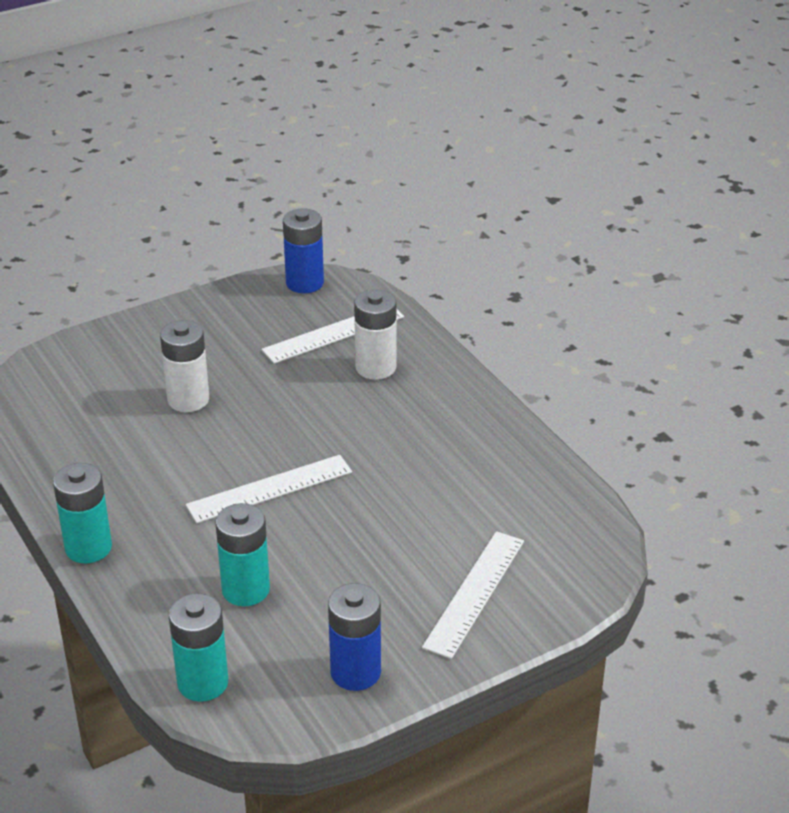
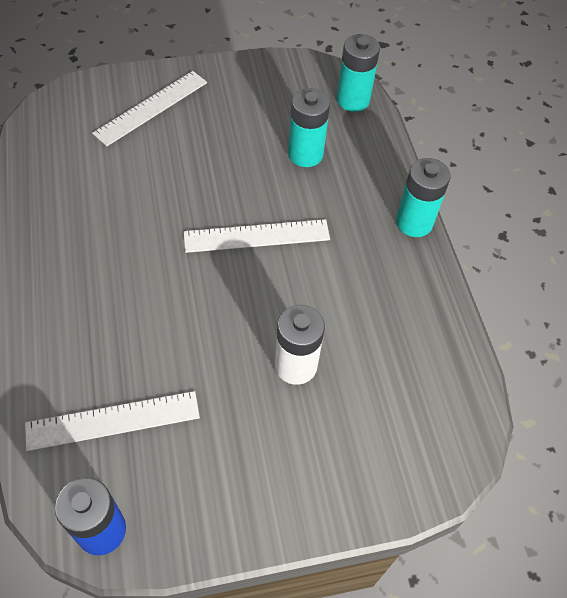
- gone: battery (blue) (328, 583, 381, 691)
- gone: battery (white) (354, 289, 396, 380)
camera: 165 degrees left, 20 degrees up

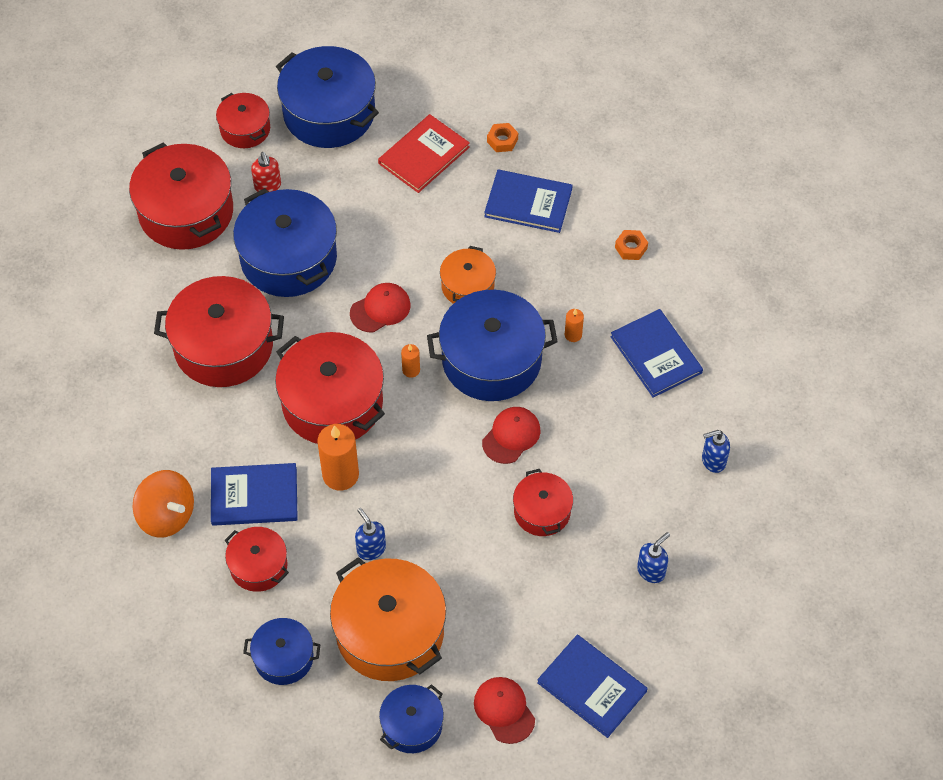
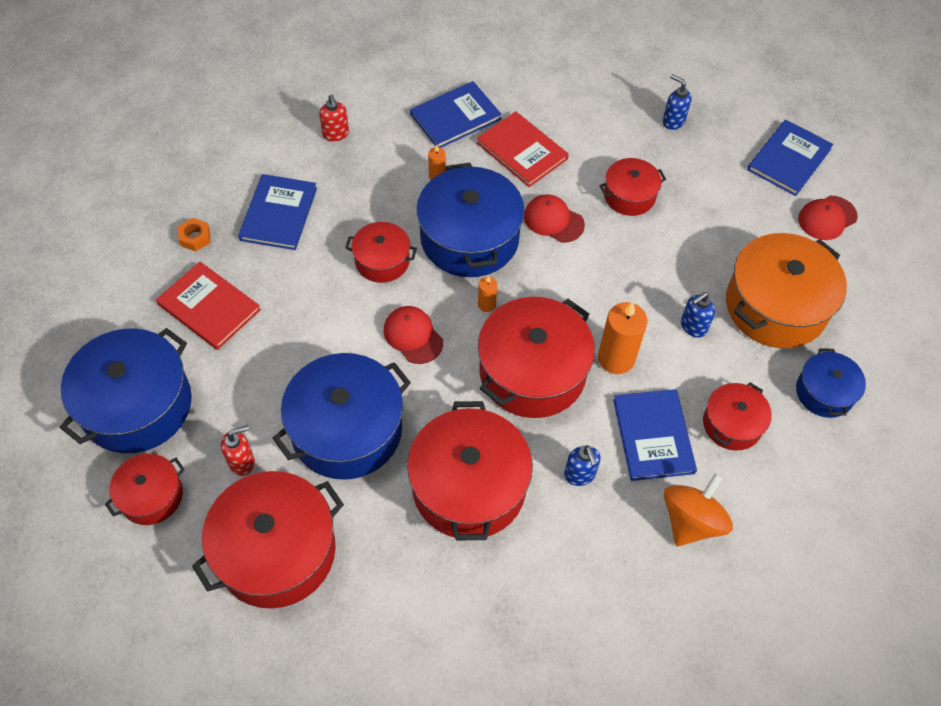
- swapped: nut (orange) (615, 230, 648, 260) to soap dispenser (red) (319, 94, 349, 141)
- repainted: pot (orange) (440, 246, 496, 304) to pot (red) (345, 222, 417, 283)
- new: book (red) (477, 111, 569, 187)
- shifted: soap dispenser (blue) (702, 430, 730, 473) to (564, 445, 601, 486)
- gone: pot (blue) (379, 684, 444, 753)
camera: 95 degrees left, 0 degrees up

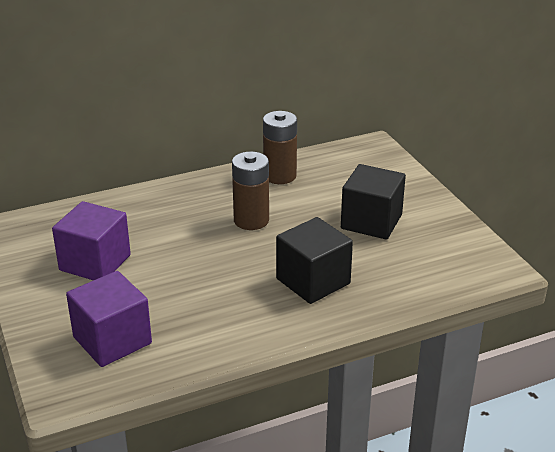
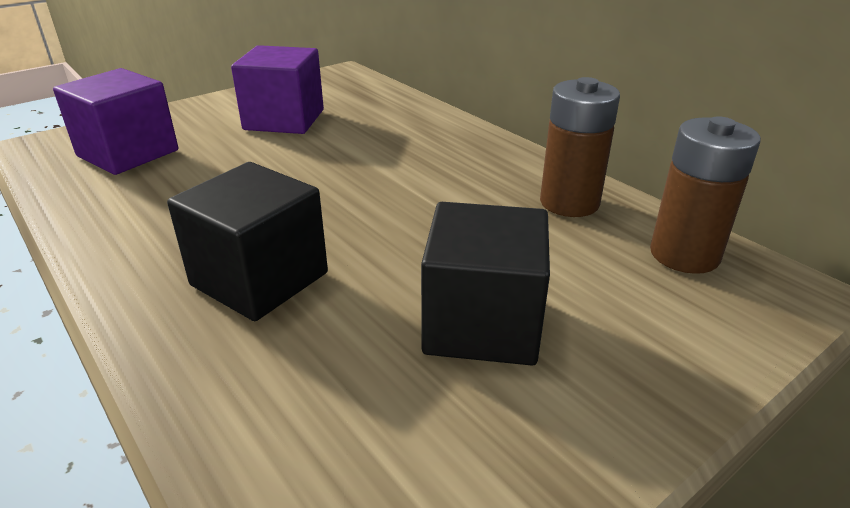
- shifted: battery (brown) (232, 151, 269, 230) to (650, 116, 761, 274)
camera: 75 degrees right, 0 degrees up

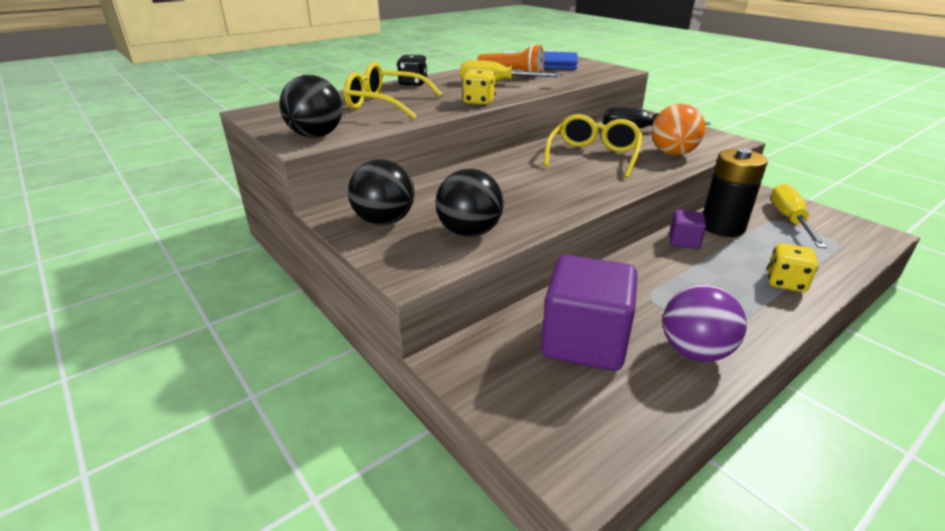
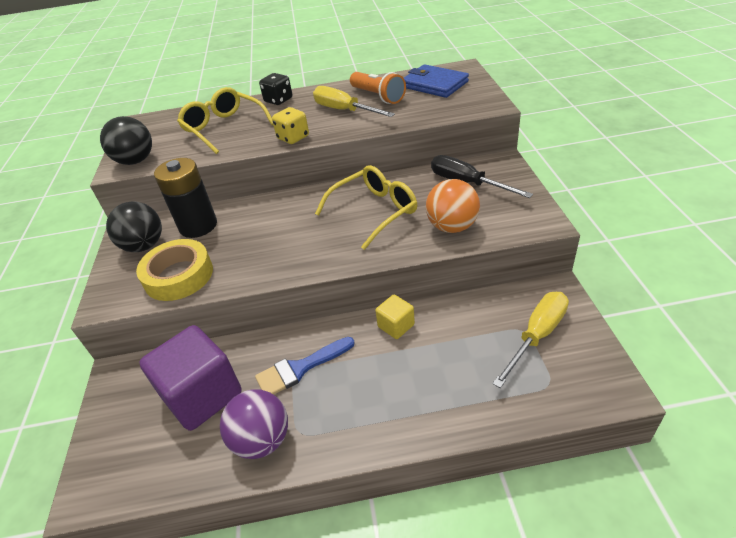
- swapped: ball (black) (436, 169, 504, 237) to tape (yellow) (136, 239, 213, 301)
- shifted: battery (black) (703, 148, 768, 237) to (154, 158, 217, 238)
- new: brush (blue) (255, 337, 355, 395)
- repainted: cube (purple) (670, 210, 706, 249) to cube (yellow) (375, 295, 415, 339)
- gone: dice (yellow) (767, 243, 818, 292)
camera: 35 degrees right, 10 degrees up

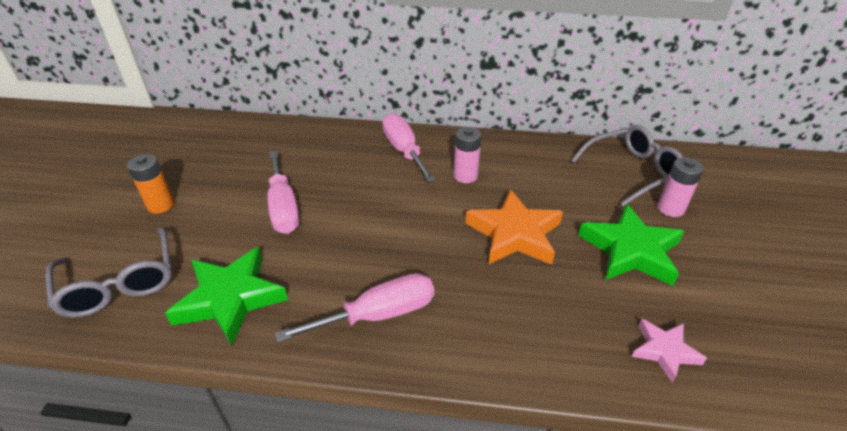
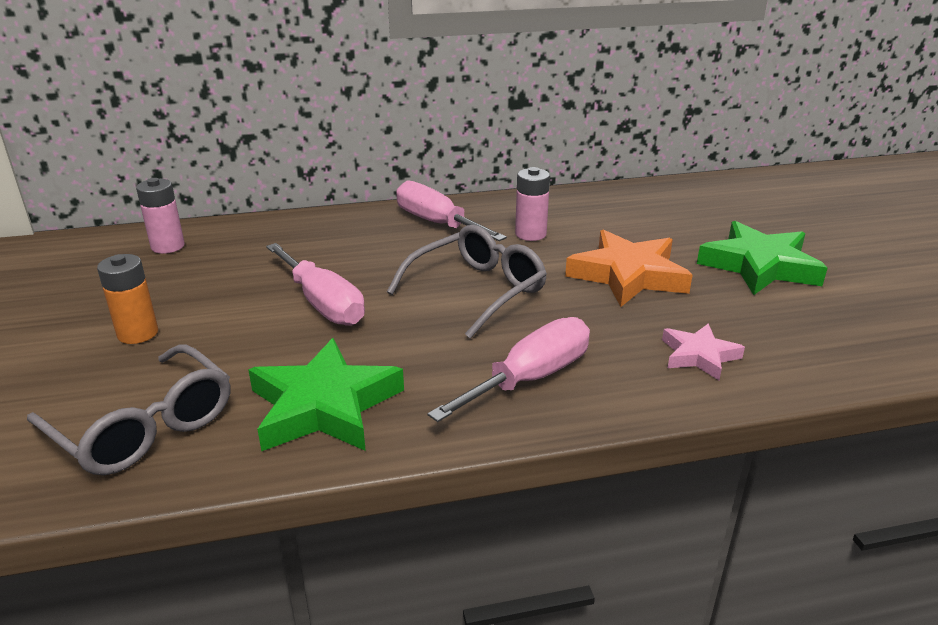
- shifted: battery (pink) (657, 157, 704, 217) to (136, 178, 185, 254)
- shifted: glasses (grey) (571, 125, 683, 206) to (387, 225, 547, 339)
- shifted: star (pink) (632, 319, 707, 383) to (662, 324, 745, 380)
camera: 20 degrees left, 10 degrees down

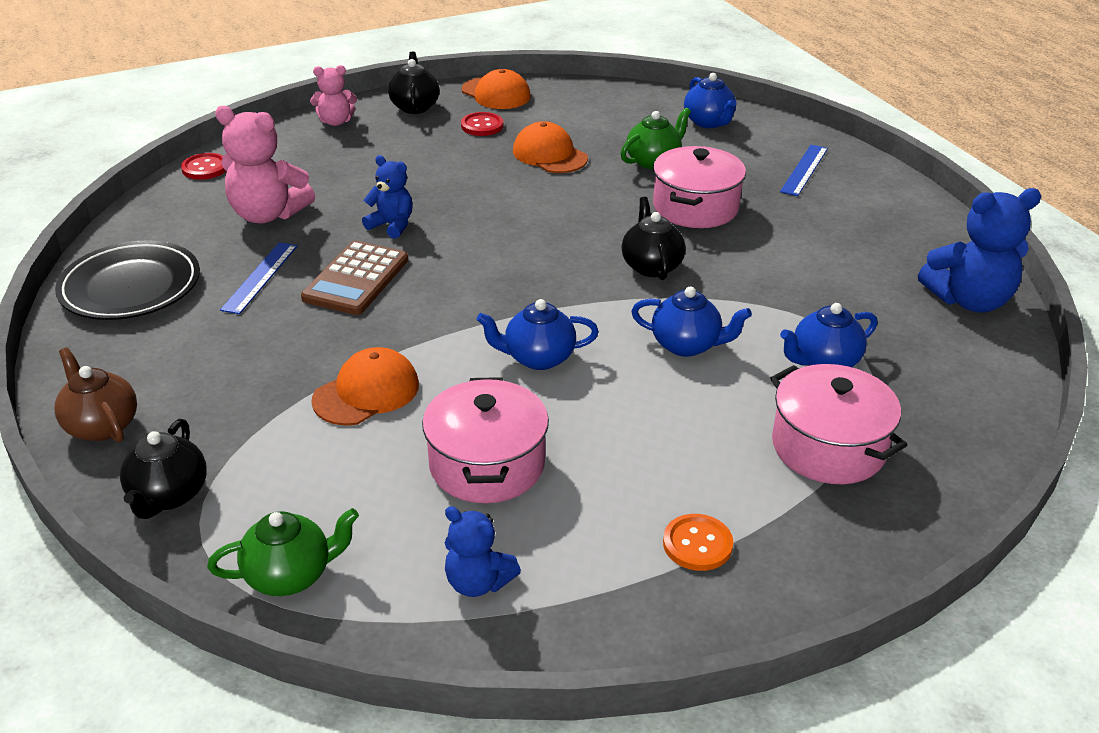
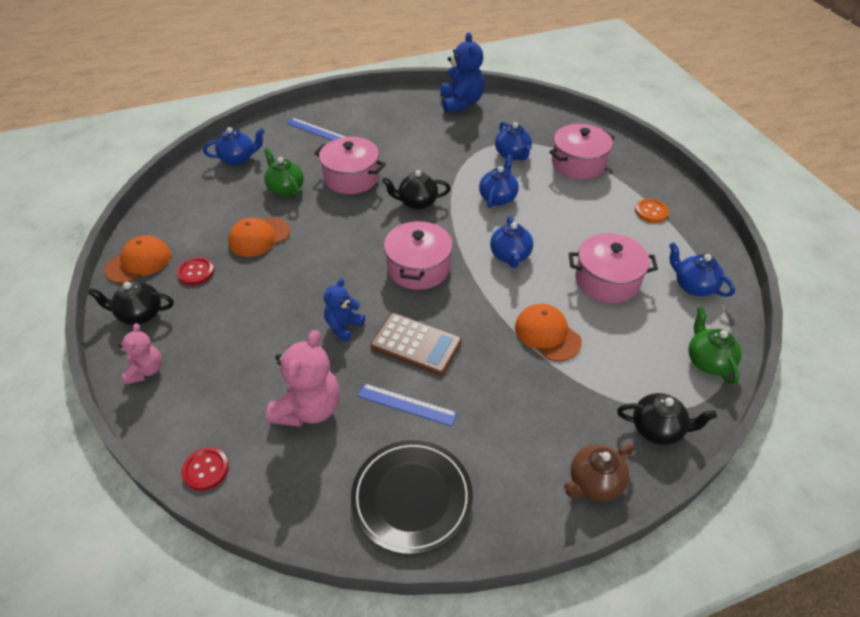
- new: pot (pink) (384, 219, 453, 290)
- swapped: teddy bear (blue) (445, 506, 521, 597) to teapot (blue) (669, 242, 735, 297)
camera: 85 degrees left, 10 degrees up

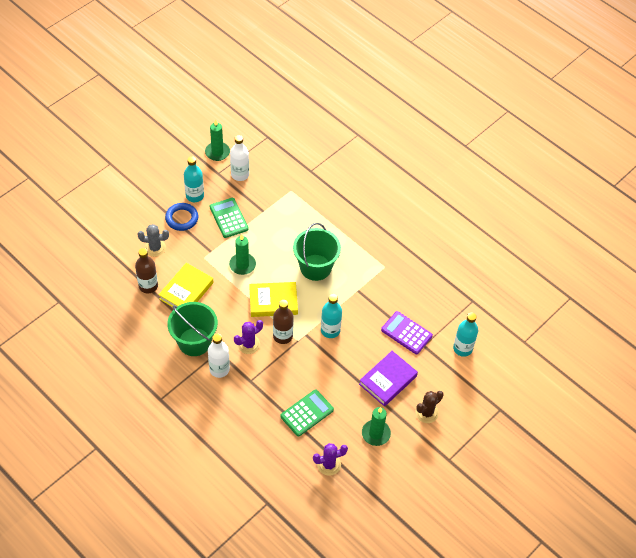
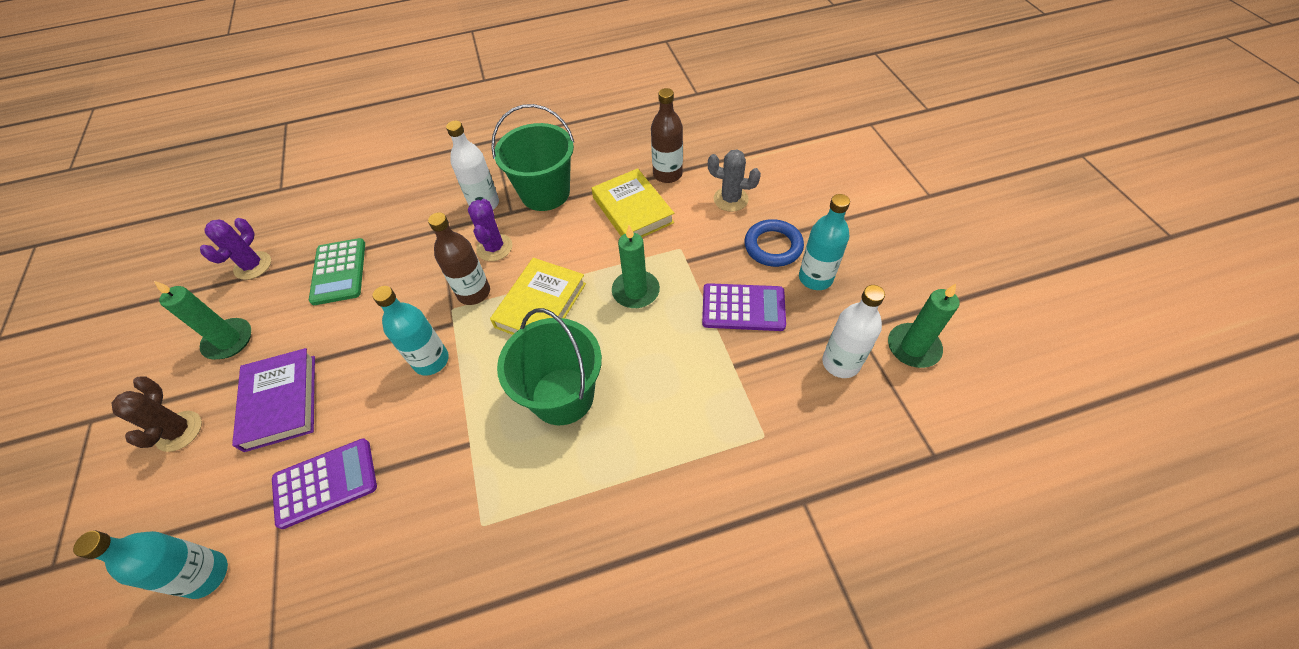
- repainted: calculator (green) (209, 198, 249, 238) to calculator (purple) (702, 283, 786, 331)
- rotated: cactus (grey) (137, 224, 169, 257) = (708, 150, 761, 212) 75 degrees clockwise
camera: 125 degrees right, 0 degrees up

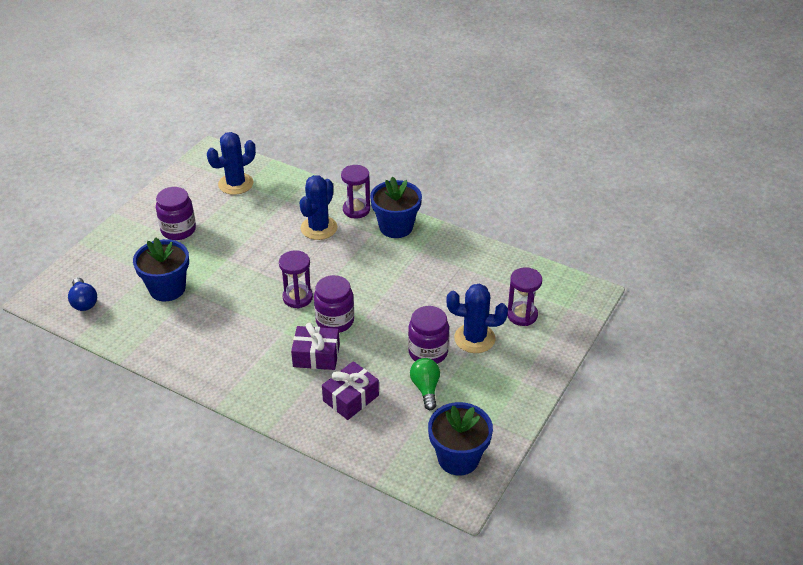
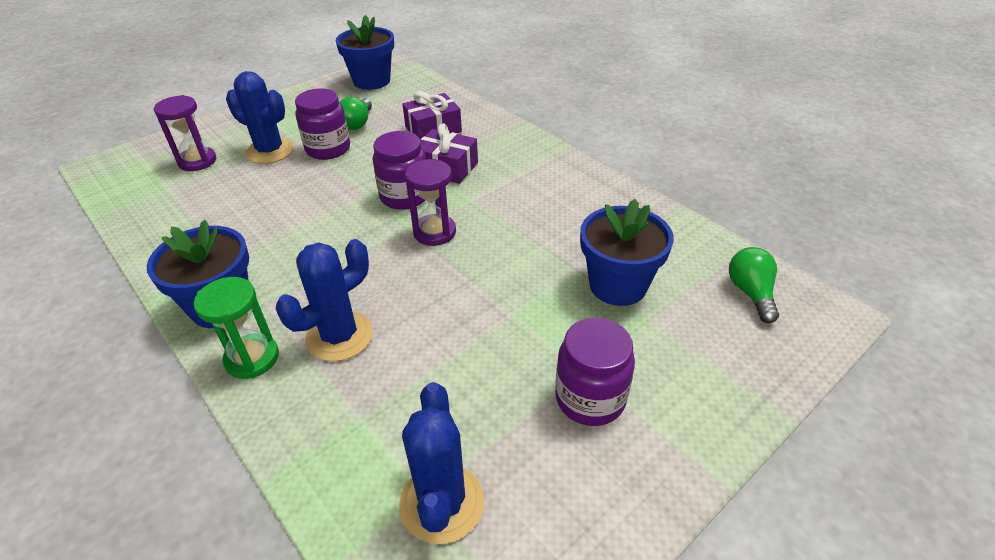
- repainted: hourglass (purple) (341, 165, 370, 218) to hourglass (green) (194, 277, 279, 379)
- rotated: cactus (blue) (207, 132, 256, 195) = (399, 382, 484, 544) 75 degrees counterclockwise
- repainted: light bulb (blue) (68, 277, 97, 311) to light bulb (green) (729, 247, 779, 323)
camera: 160 degrees left, 0 degrees up

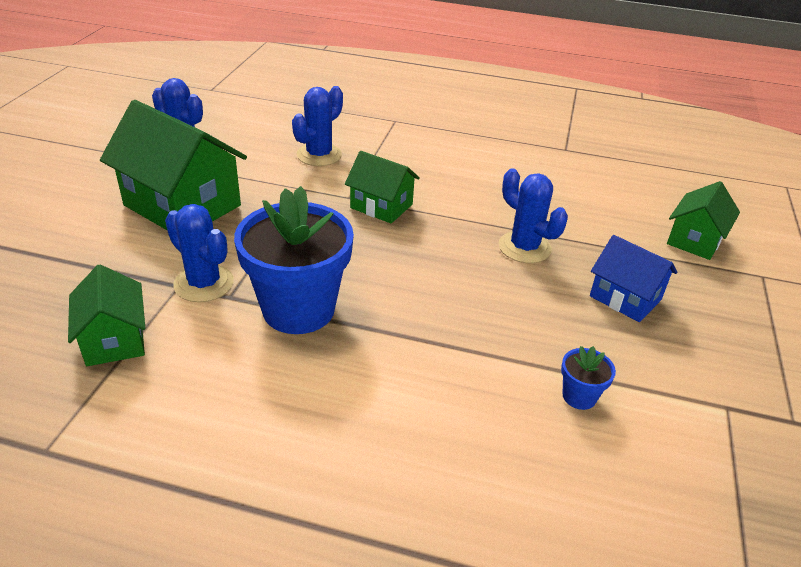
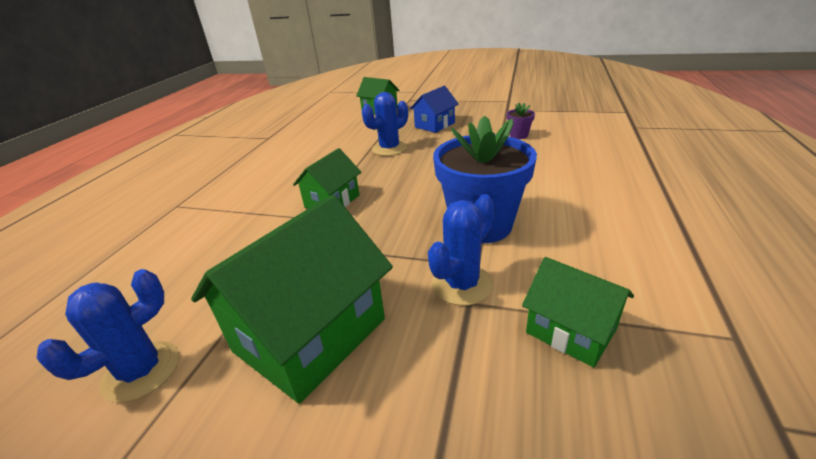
- repainted: flower pot (blue) (561, 346, 616, 410) to flower pot (purple) (507, 102, 535, 139)
- rotated: house (green) (68, 264, 145, 366) = (522, 257, 634, 368) 60 degrees clockwise
- gone: cactus (blue) (292, 86, 343, 166)
camera: 85 degrees left, 5 degrees down

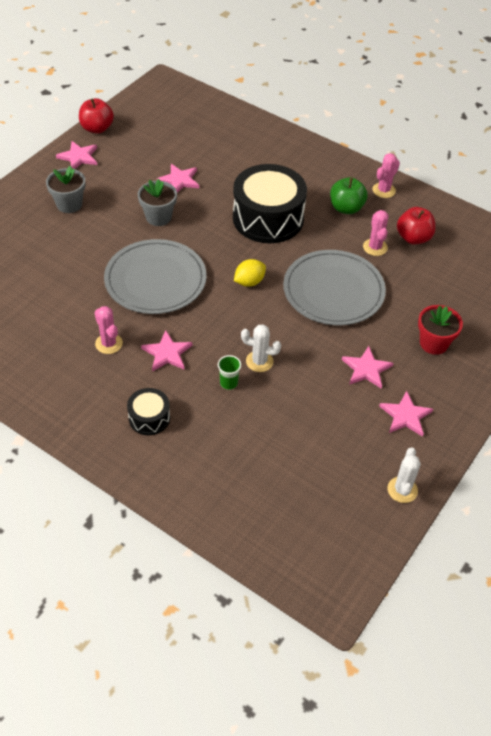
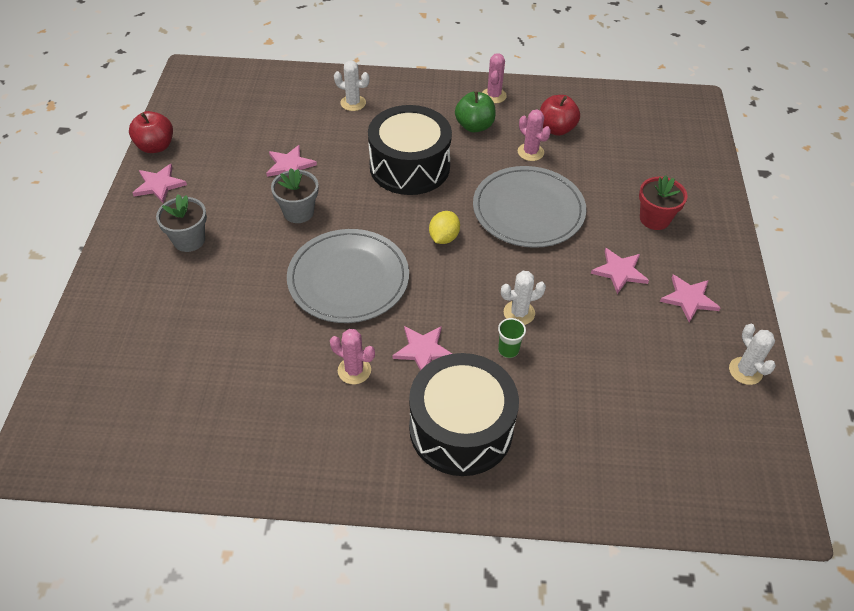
- new: cactus (white) (334, 61, 370, 111)
- scaled: drum (black) (127, 388, 170, 435) = (409, 353, 519, 476) x2.08
camera: 30 degrees left, 0 degrees up

